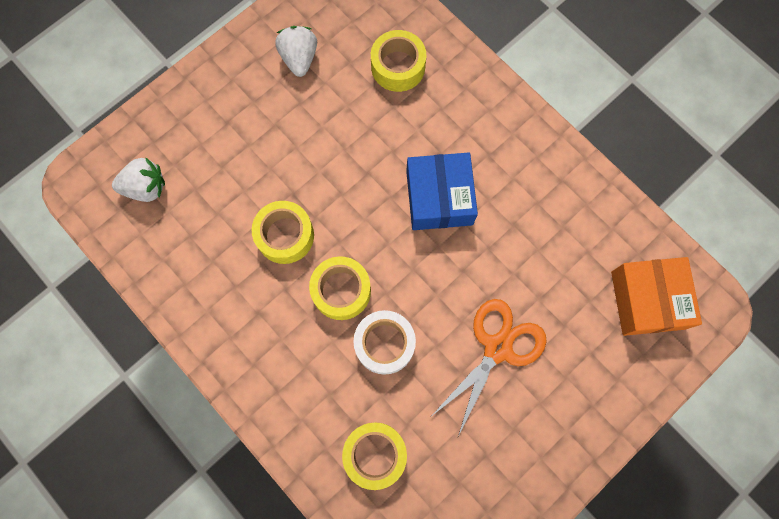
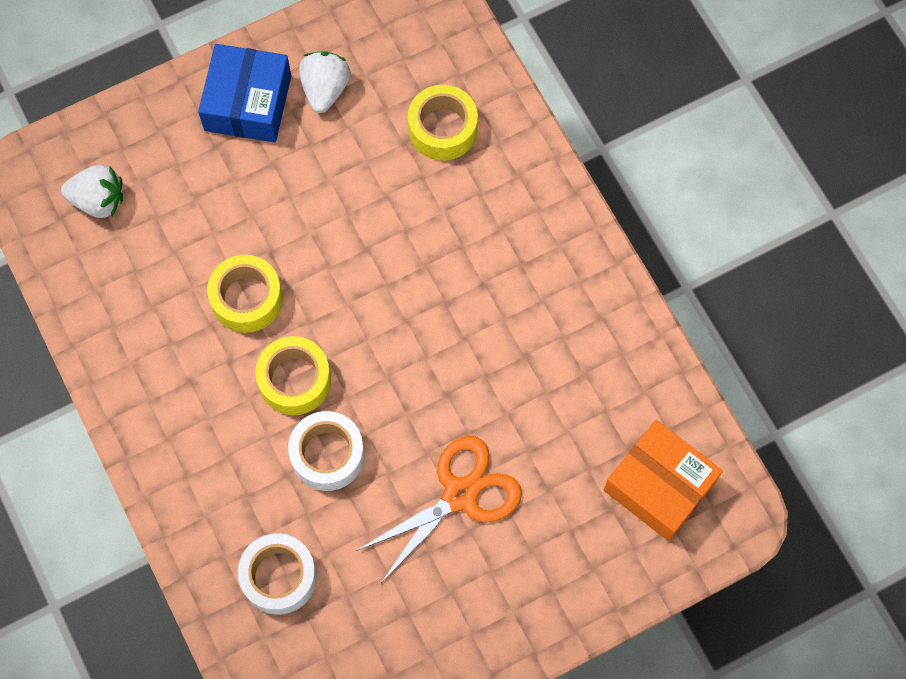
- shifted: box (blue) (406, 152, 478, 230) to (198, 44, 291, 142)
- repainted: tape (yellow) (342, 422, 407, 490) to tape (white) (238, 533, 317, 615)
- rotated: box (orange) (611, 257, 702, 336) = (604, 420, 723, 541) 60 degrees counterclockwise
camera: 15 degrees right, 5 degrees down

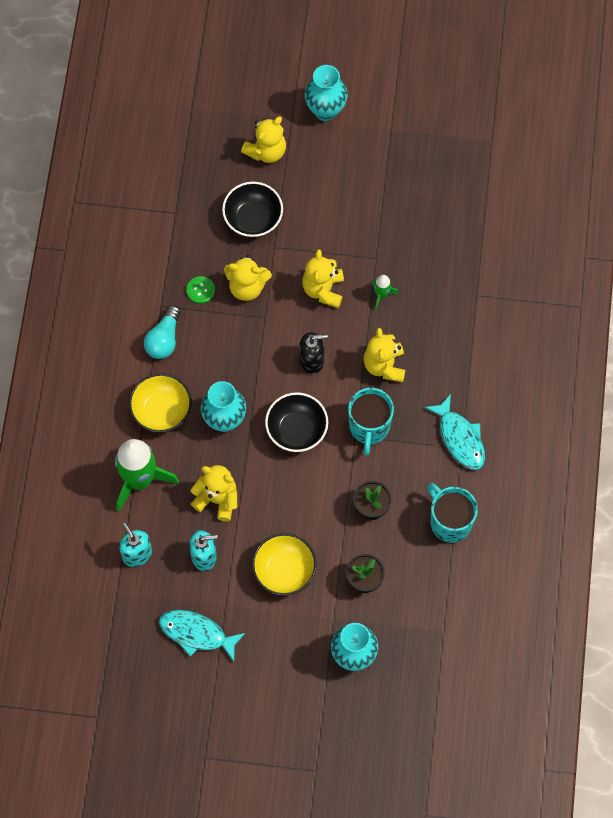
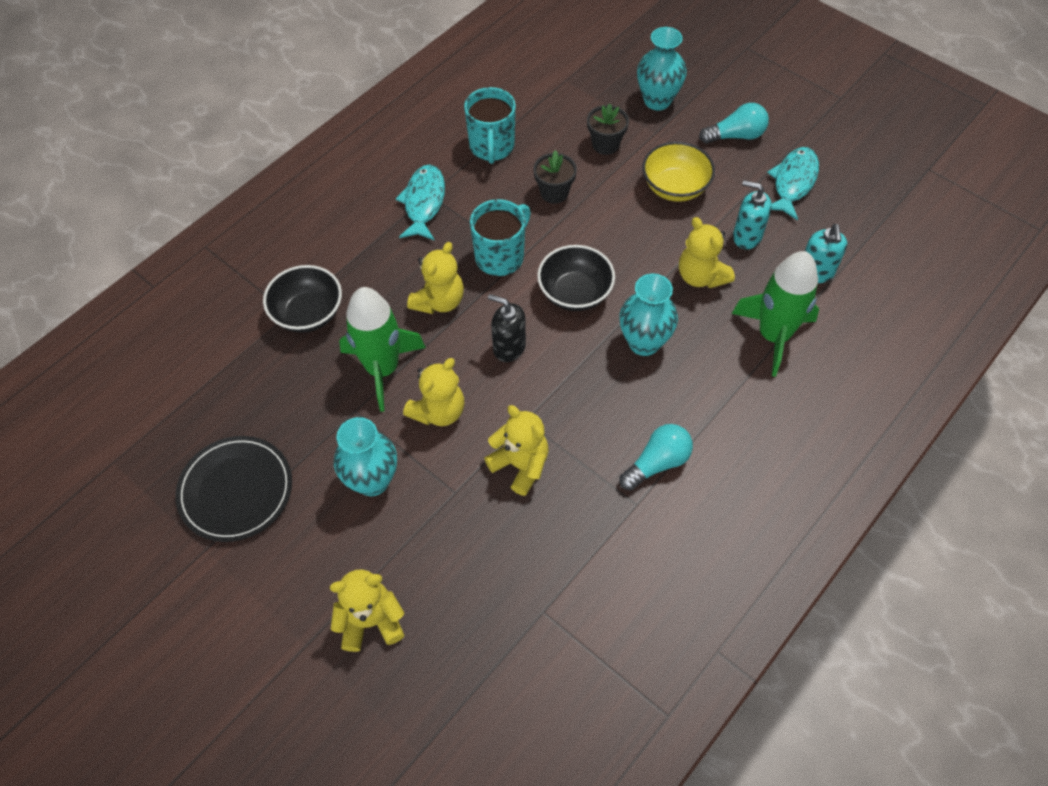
- new: plate (black) (175, 436, 292, 542)
- shifted: bowl (black) (222, 182, 283, 238) to (263, 265, 342, 333)
- shifted: vase (turquoise) (305, 65, 348, 121) to (334, 417, 397, 496)
- scaled: rocket (green) (371, 275, 399, 310) = (339, 287, 426, 412) x2.22
- new: light bulb (turquoise) (699, 103, 769, 144)
- rotated: fish (turquoise) (159, 610, 245, 661) = (767, 147, 819, 220) 120 degrees counterclockwise
- gone: bowl (yellow) (129, 373, 192, 433)
- gone: button (green) (186, 276, 215, 304)
camera: 145 degrees left, 10 degrees down

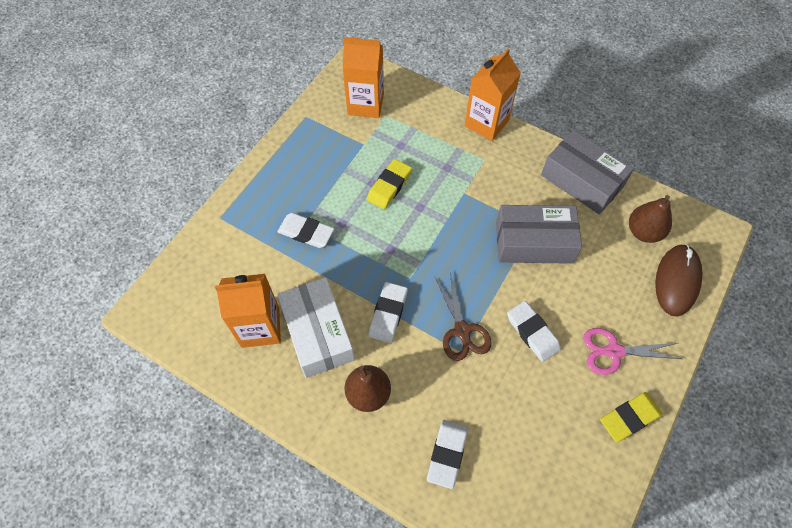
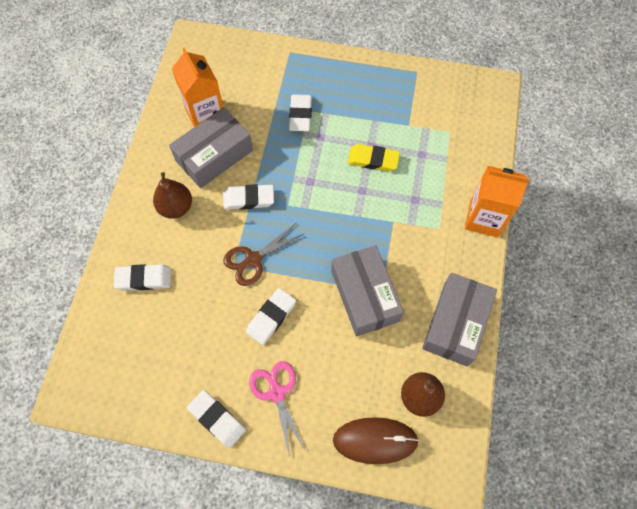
- repainted: box (white) (277, 277, 355, 378) to box (grey) (169, 107, 253, 188)
- repainted: eraser (yellow) (600, 392, 663, 442) to eraser (white) (187, 390, 246, 448)
- gone: carton (orange) (342, 37, 384, 118)
camera: 70 degrees right, 5 degrees up

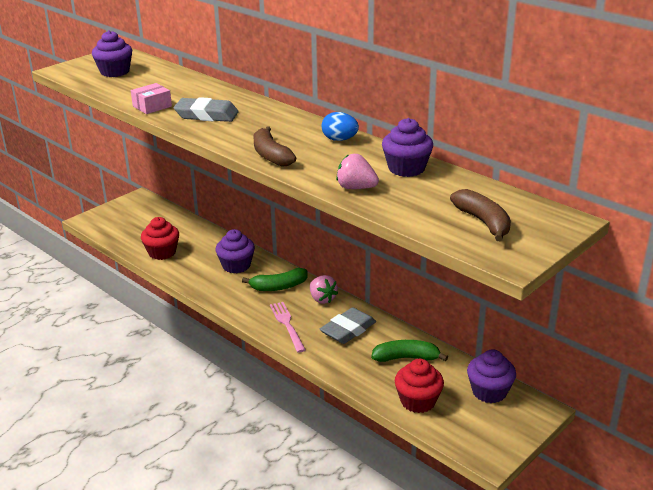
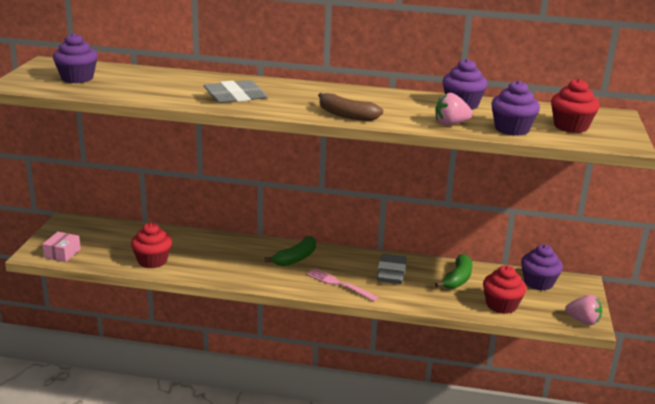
- shifted: box (pink) (131, 83, 172, 114) to (42, 232, 81, 262)
- rotated: banana (green) (371, 340, 448, 362) = (435, 254, 472, 289) 150 degrees clockwise
- shifted: cupcake (purple) (215, 229, 255, 273) to (491, 80, 540, 136)
- swapped: banana (brown) (450, 189, 511, 241) to cupcake (red) (551, 78, 600, 133)
- shifted: strawberry (pink) (310, 275, 338, 304) to (565, 295, 602, 325)
- gone: egg (blue) (321, 112, 359, 141)
camera: 35 degrees left, 5 degrees down

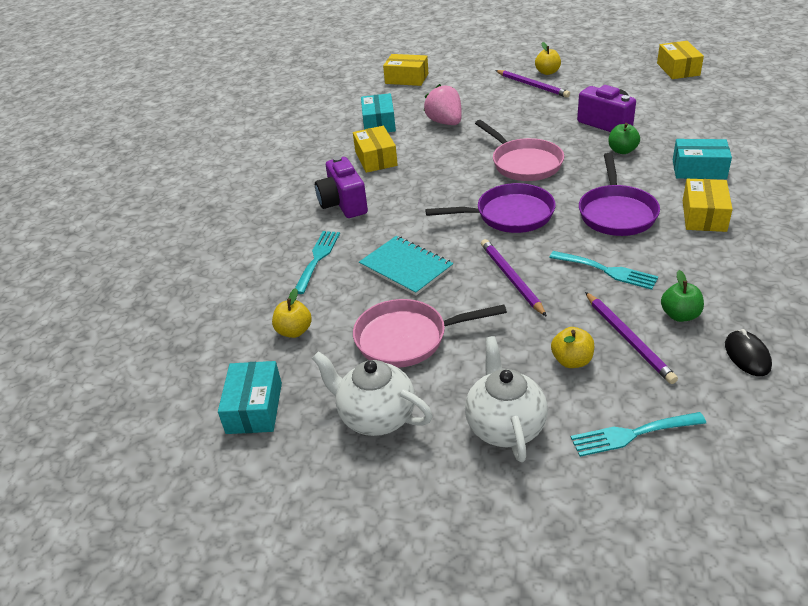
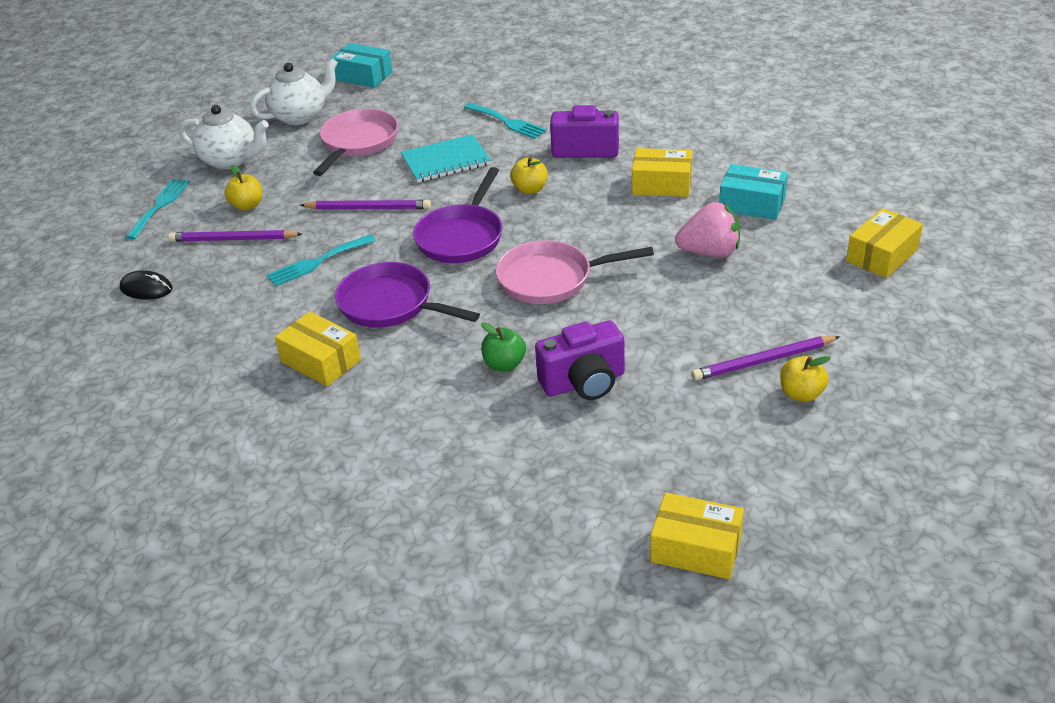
- shifted: apple (yellow) (272, 288, 312, 338) to (510, 157, 547, 194)
- gone: apple (green) (661, 270, 704, 322)
- gone: box (turquoise) (673, 139, 732, 179)
camera: 115 degrees right, 0 degrees up

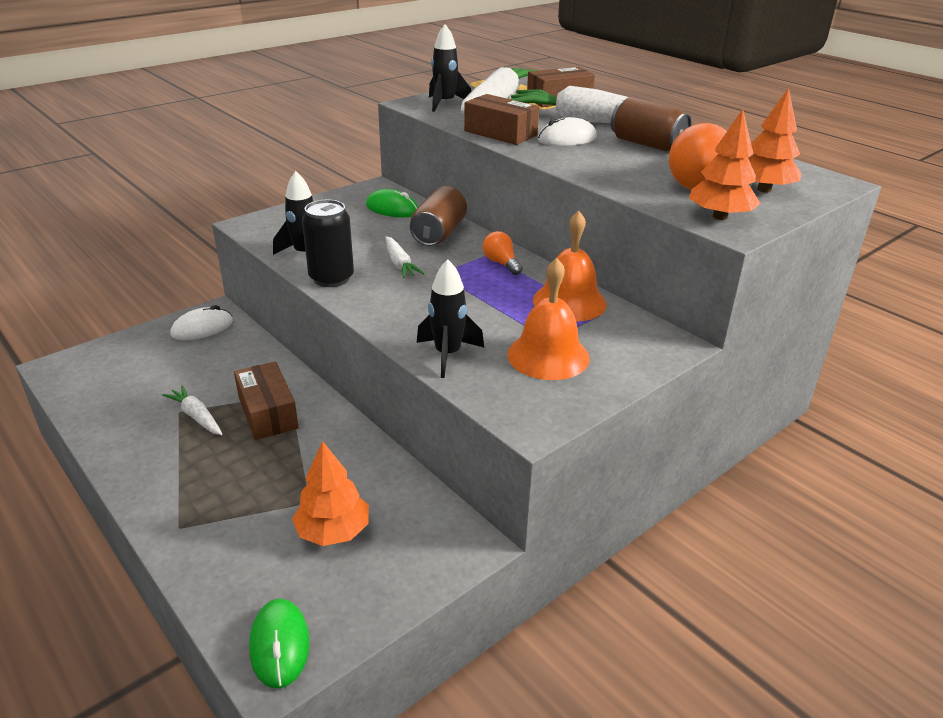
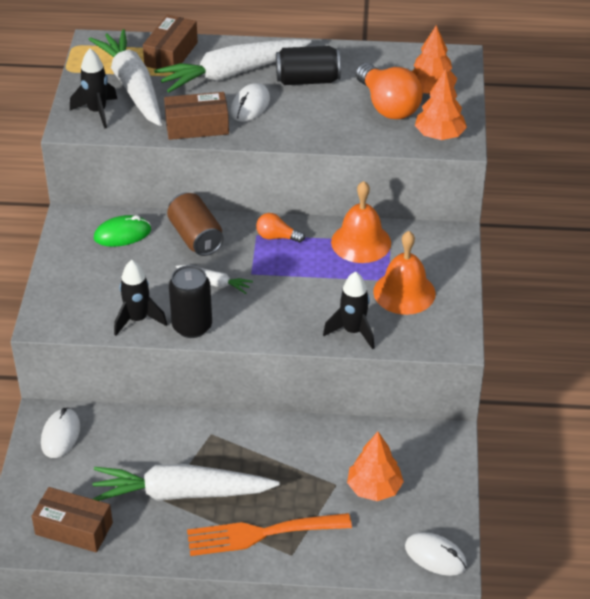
- shifted: box (brown) (234, 361, 299, 440) to (32, 487, 113, 553)
- scaled: carrot (white) (162, 385, 222, 435) = (92, 464, 280, 501) x2.17
- new: fork (orange) (187, 513, 352, 556)
- repainted: can (brown) (611, 97, 691, 151) to can (black) (276, 46, 341, 85)
- repainted: mouse (green) (249, 599, 309, 688) to mouse (white) (405, 532, 467, 576)
camera: 45 degrees left, 10 degrees up

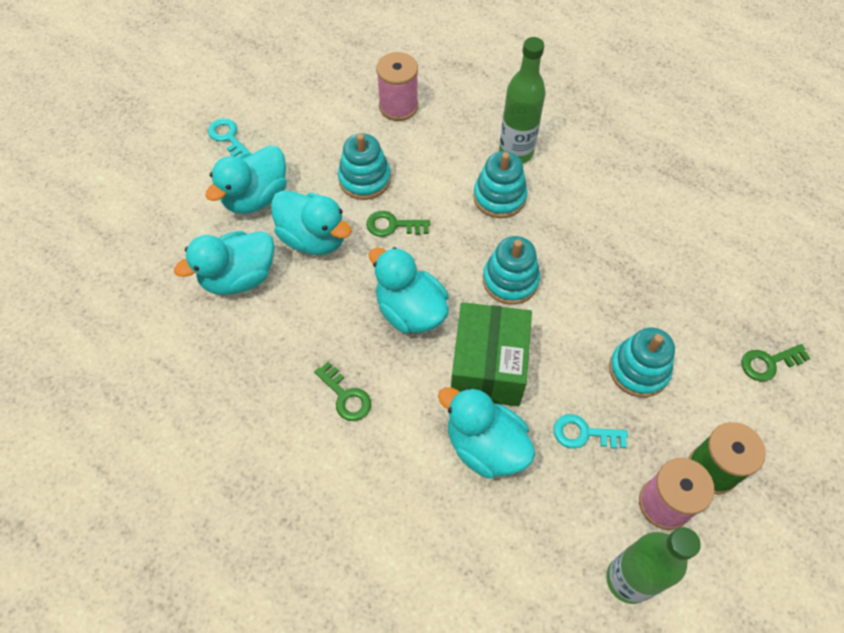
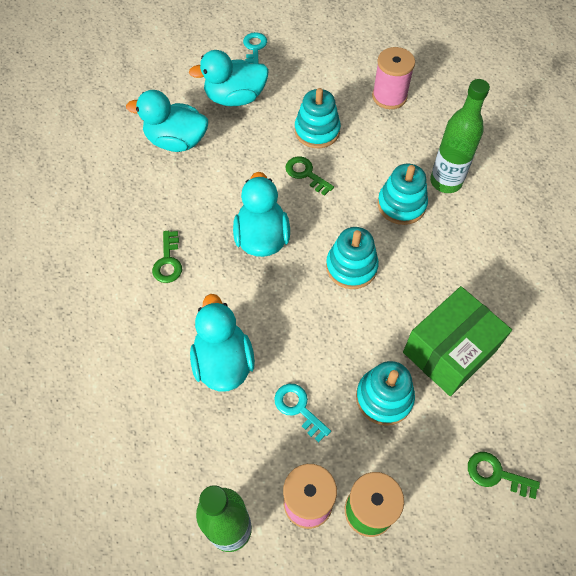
- shifted: box (green) (451, 302, 532, 406) to (403, 286, 512, 396)
- gone: duck (turquoise) (271, 190, 352, 255)
camera: 40 degrees right, 0 degrees up

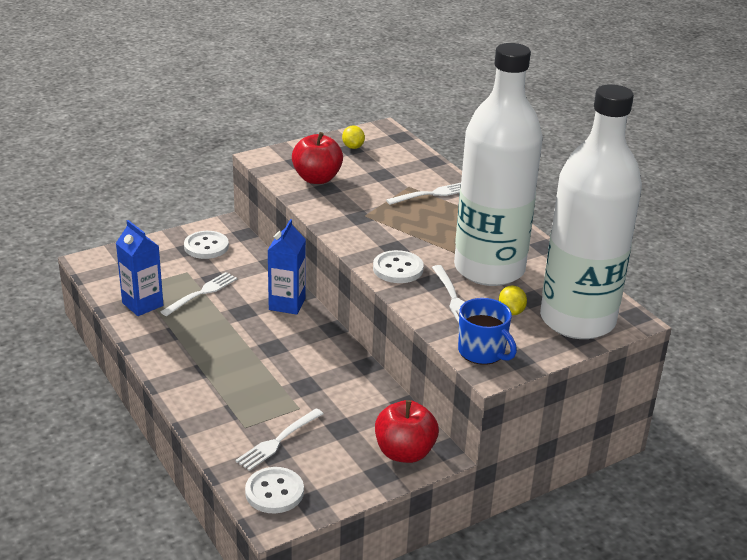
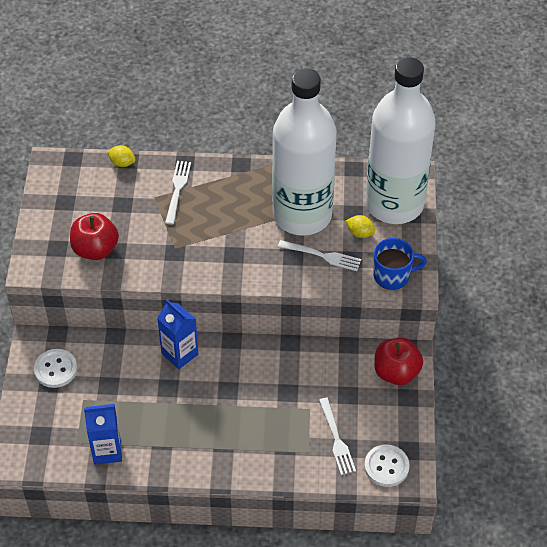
- shifted: lemon (yellow) (342, 125, 365, 149) to (107, 145, 136, 167)
- gone: fork (white) (161, 272, 237, 316)
- gone: button (white) (373, 250, 424, 283)
camera: 55 degrees left, 20 degrees up

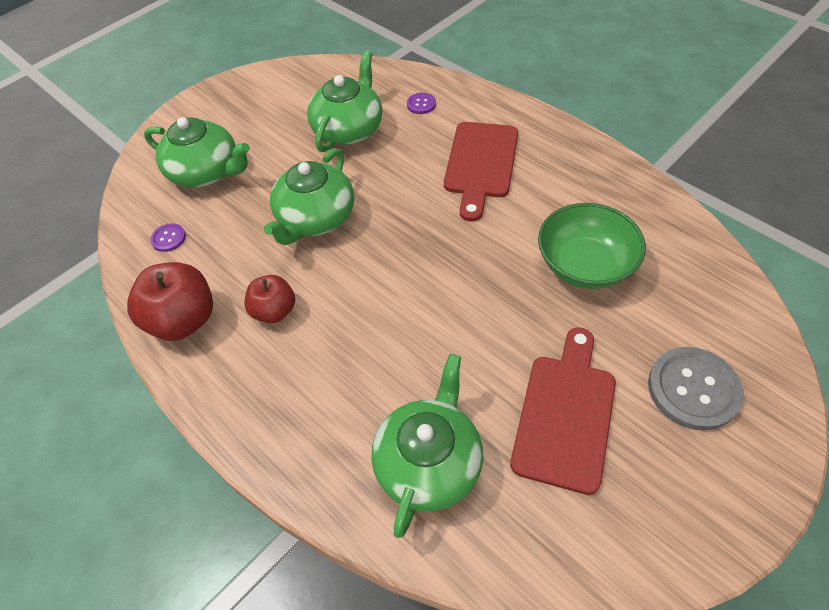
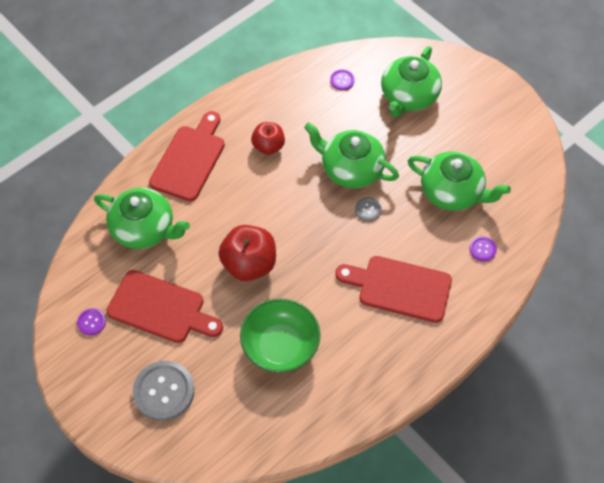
- new: button (purple) (77, 308, 106, 335)
- new: cutting board (red) (149, 111, 225, 201)
- shifted: apple (red) (127, 262, 213, 341) to (218, 225, 276, 281)
- new: button (grey) (355, 197, 381, 221)
camera: 90 degrees right, 5 degrees up

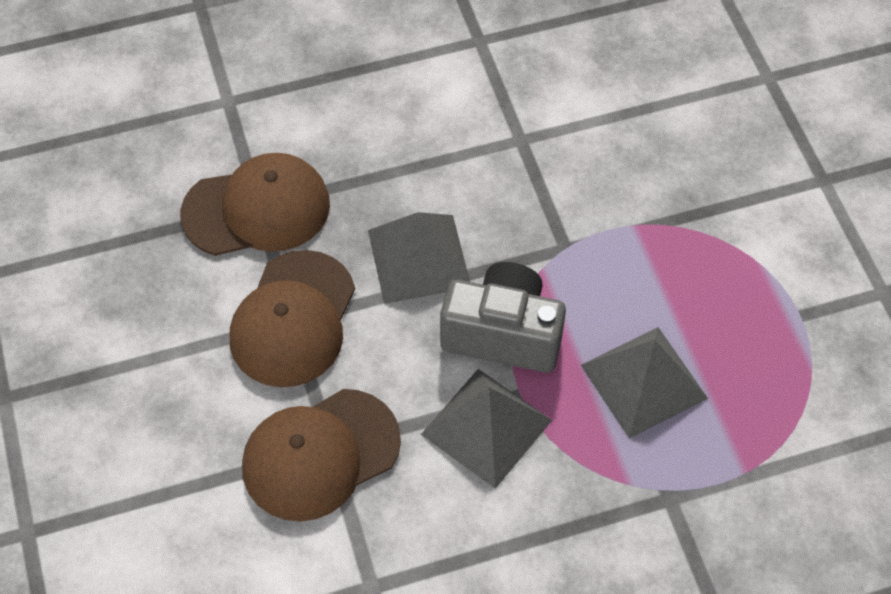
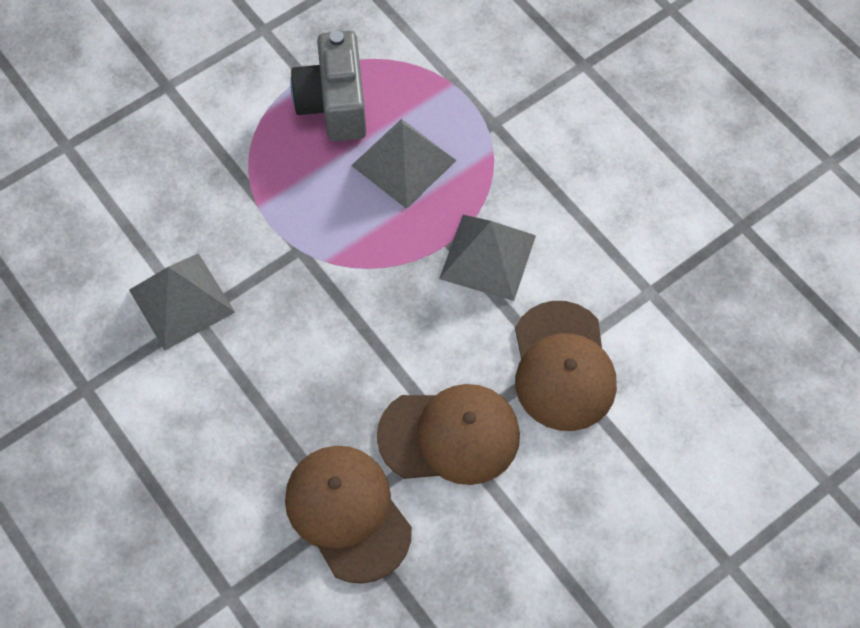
- shifted: pyramid (grey) (368, 212, 470, 304) to (129, 253, 235, 351)
- shifted: camera (grey) (440, 262, 566, 373) to (290, 31, 366, 141)
- rotated: cap (brown) (242, 389, 401, 522) = (515, 301, 617, 431) 45 degrees clockwise
camera: 110 degrees left, 5 degrees up

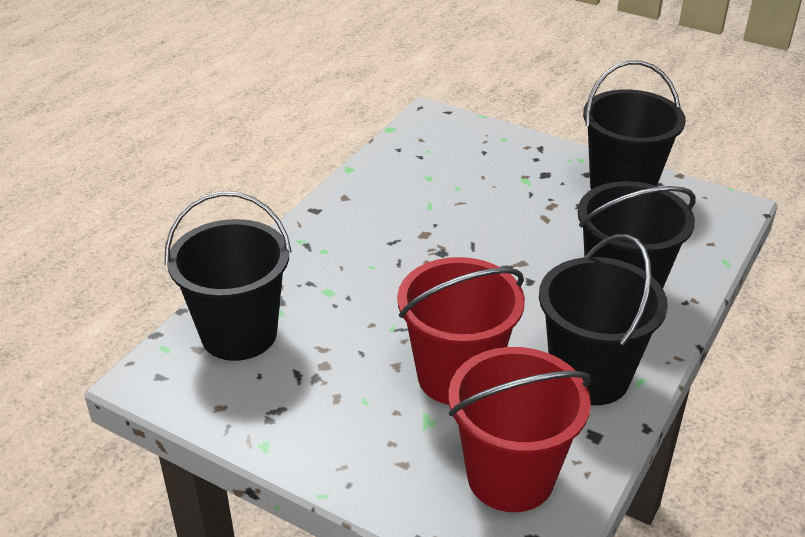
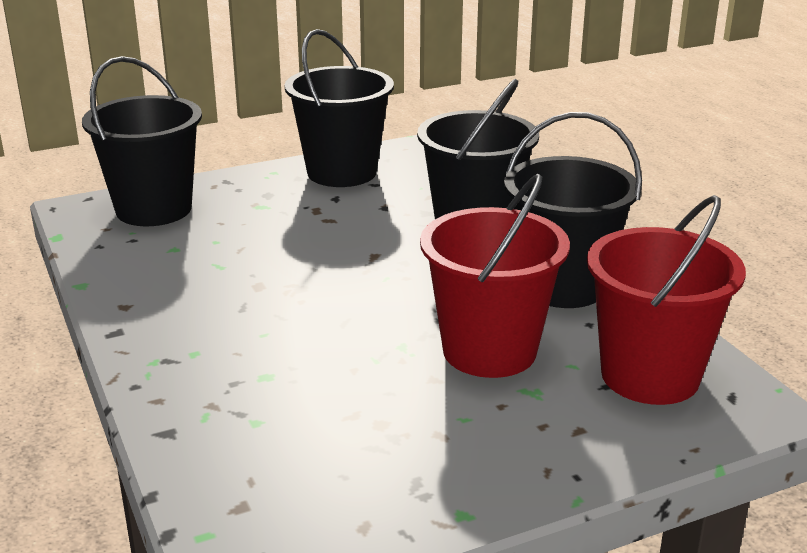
- shifted: bucket (black) (165, 191, 292, 361) to (82, 56, 202, 226)
camera: 55 degrees left, 10 degrees down

